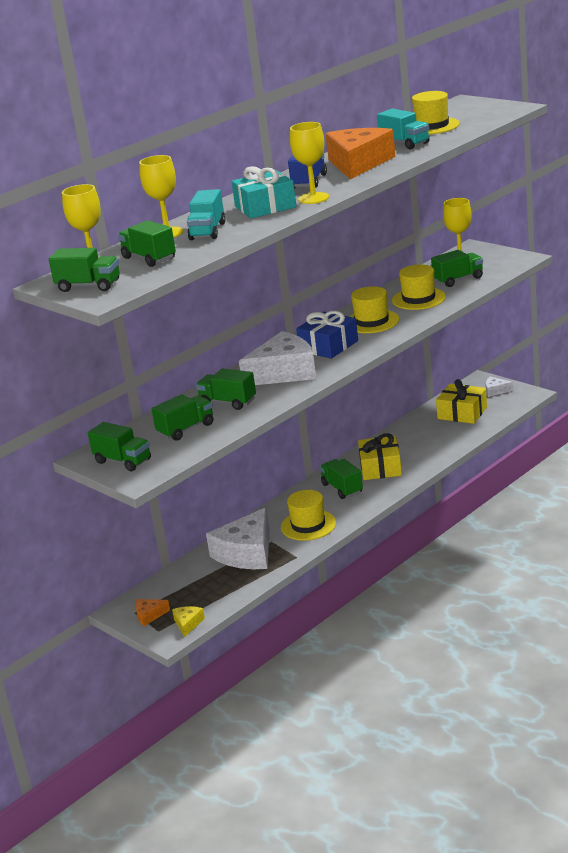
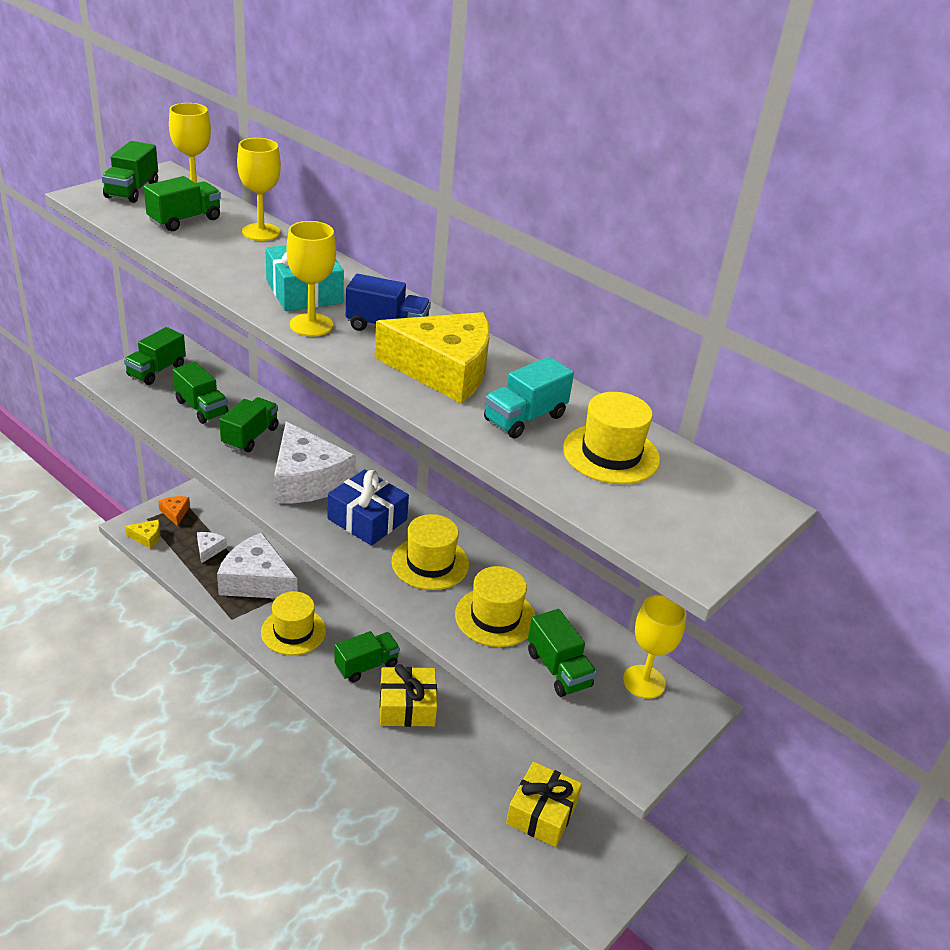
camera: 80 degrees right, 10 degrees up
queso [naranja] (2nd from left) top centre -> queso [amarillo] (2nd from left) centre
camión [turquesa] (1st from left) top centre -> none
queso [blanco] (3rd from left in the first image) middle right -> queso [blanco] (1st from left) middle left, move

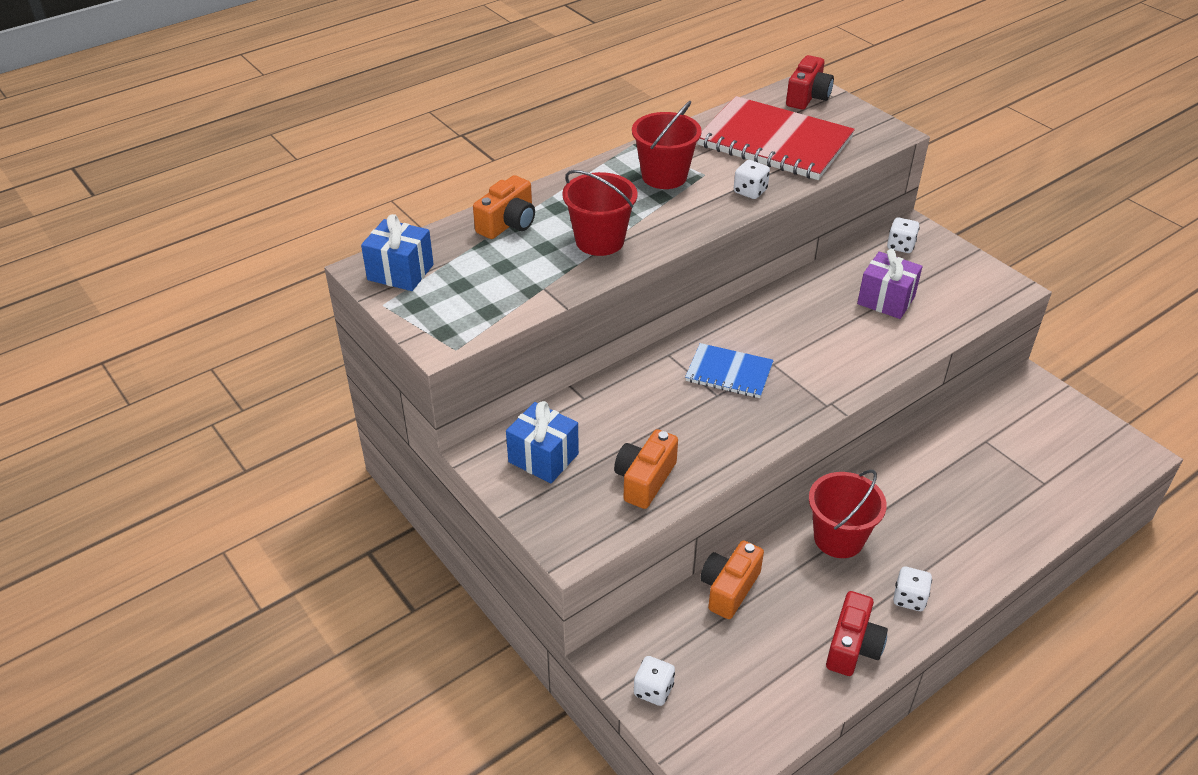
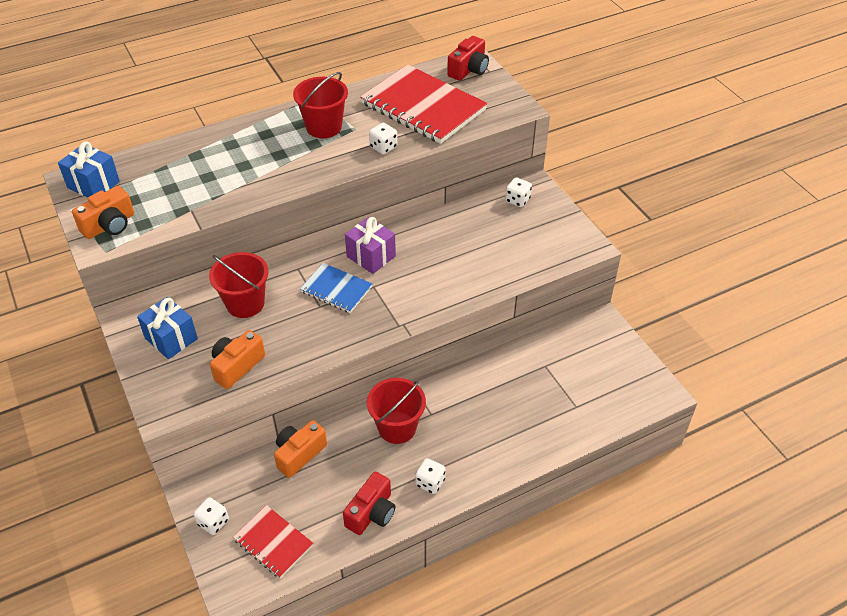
camera: 10 degrees right, 5 degrees up
balde [rojo] (1st from left) top centre -> balde [rojo] (1st from left) middle left, move
cámara [naranja] (1st from left) top centre -> cámara [naranja] (1st from left) middle left, move
regalo [morado] middle right -> regalo [morado] centre, move
none -> cuaderno [rojo] (1st from left) bottom left

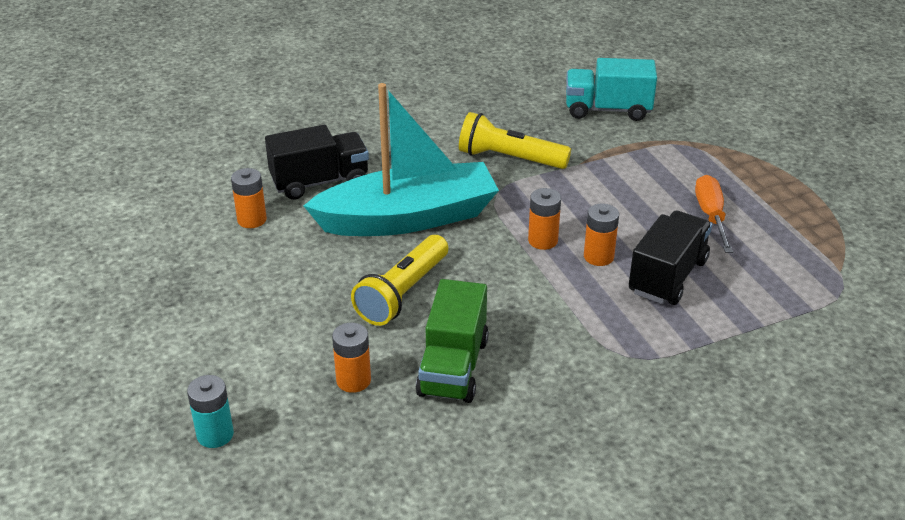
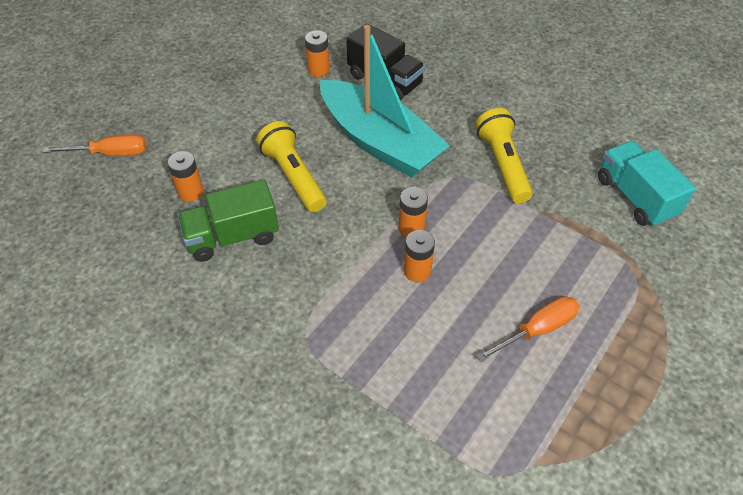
camera: 60 degrees right, 15 degrees up
camión [negro] (2nd from left) middle right -> none
lámpara de mano [amarillo] (1st from left) centre, 60 degrees clockwise
pila [turquesa] bottom left -> destornillador [naranja] (1st from left) top left

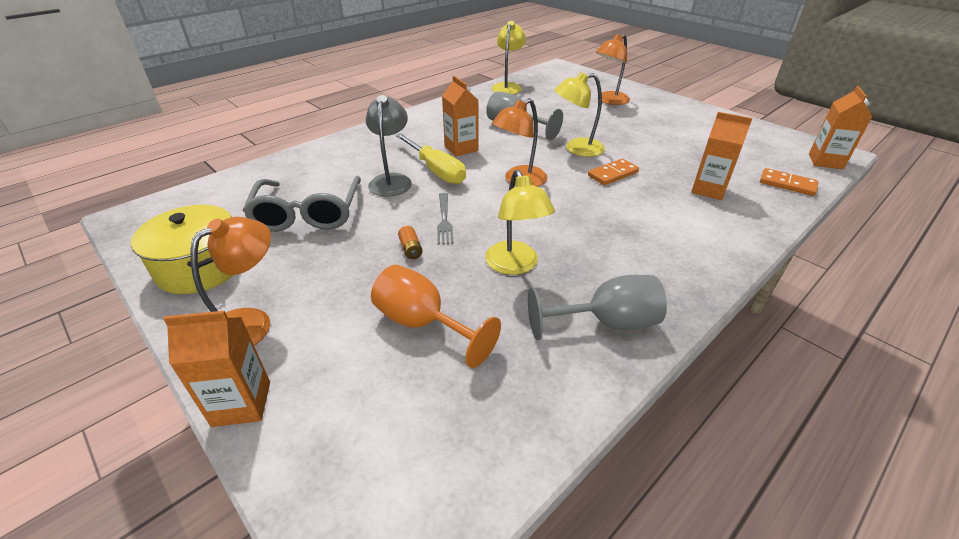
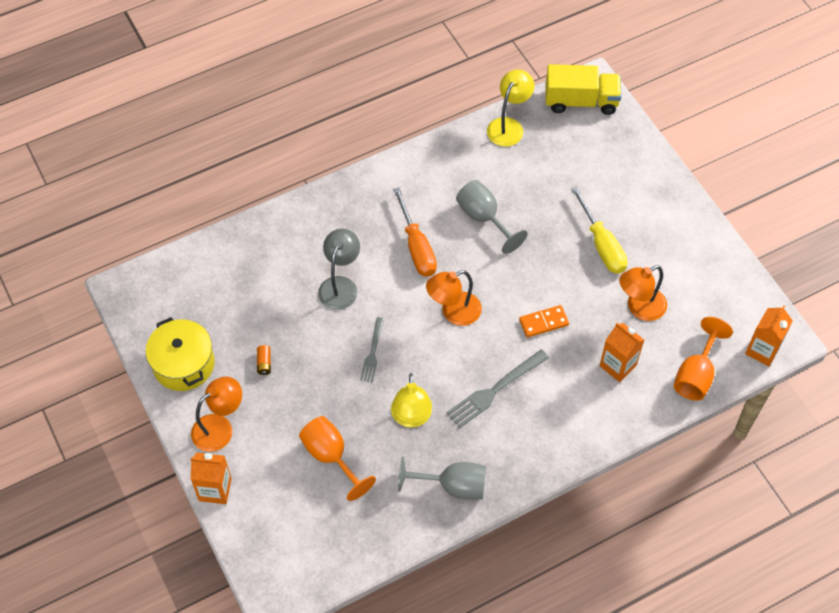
camera: 15 degrees right, 20 degrees up
lámpara [naranja] (3rd from left) top centre -> lámpara [naranja] (3rd from left) middle right, move
lámpara [amarillo] (3rd from left) top centre -> none
cartón de leche [naranja] (2nd from left) top centre -> destornillador [naranja] centre
destornillador [amarillo] top centre -> destornillador [amarillo] middle right, move
ficha de dominó [naranja] (2nd from left) middle right -> copa [naranja] (2nd from left) middle right
gafas [gris] middle left -> none
pila [naranja] centre -> pila [naranja] middle left, move
none -> camión [amarillo] top right
none -> tenedor [gris] (2nd from left) centre

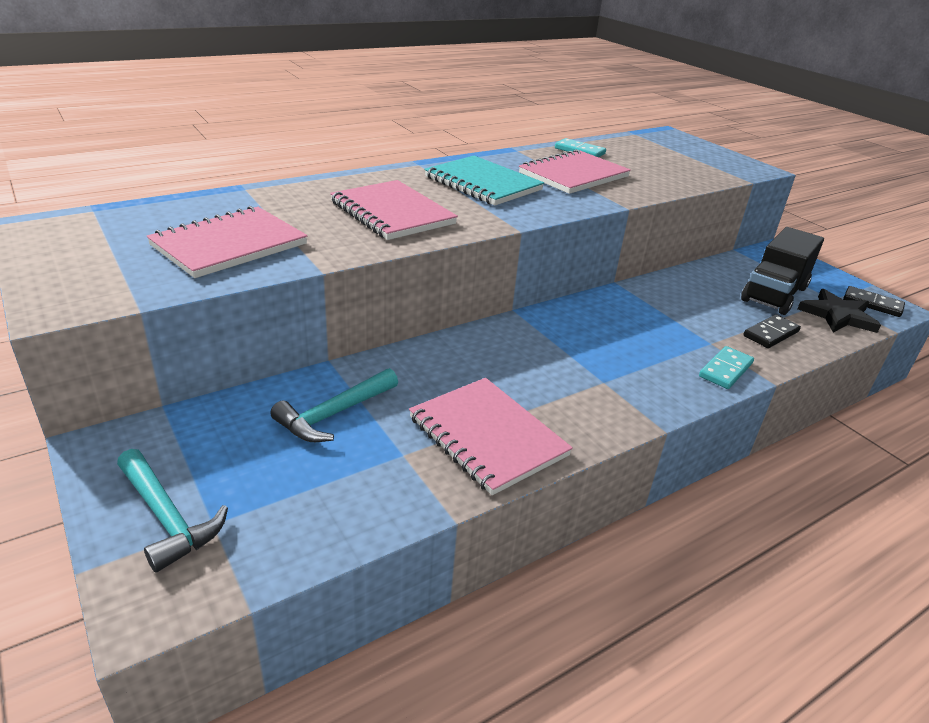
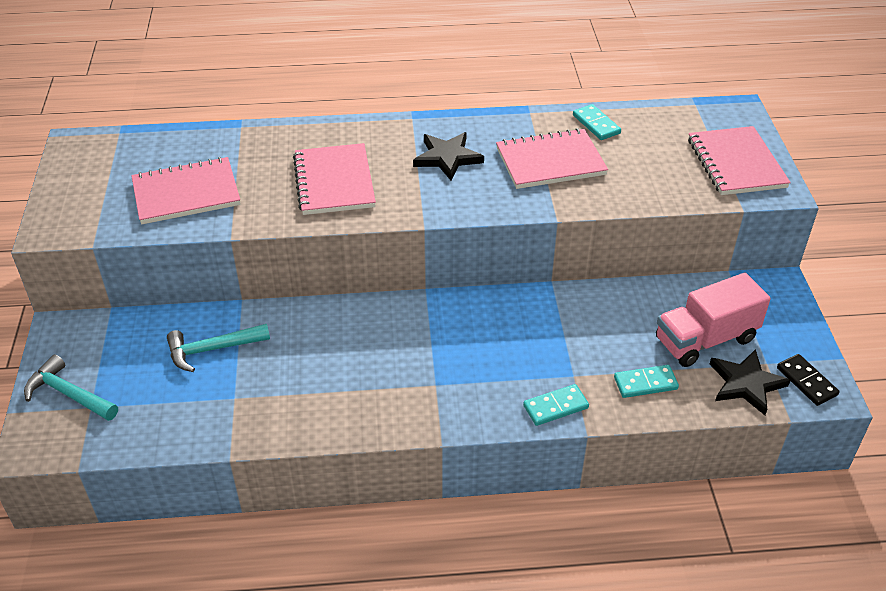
camera: 30 degrees right, 10 degrees up
cuaderno [turquesa] top centre -> estrella [negro] (1st from left) top centre
camión [negro] middle right -> camión [rosa] middle right
ficha de dominó [negro] (1st from left) middle right -> ficha de dominó [turquesa] (3rd from left) middle right
cuaderno [rosa] (3rd from left in the first image) centre -> cuaderno [rosa] (4th from left) top right, move
martillo [turquesa] (1st from left) bottom left -> martillo [turquesa] (1st from left) middle left, 135 degrees clockwise

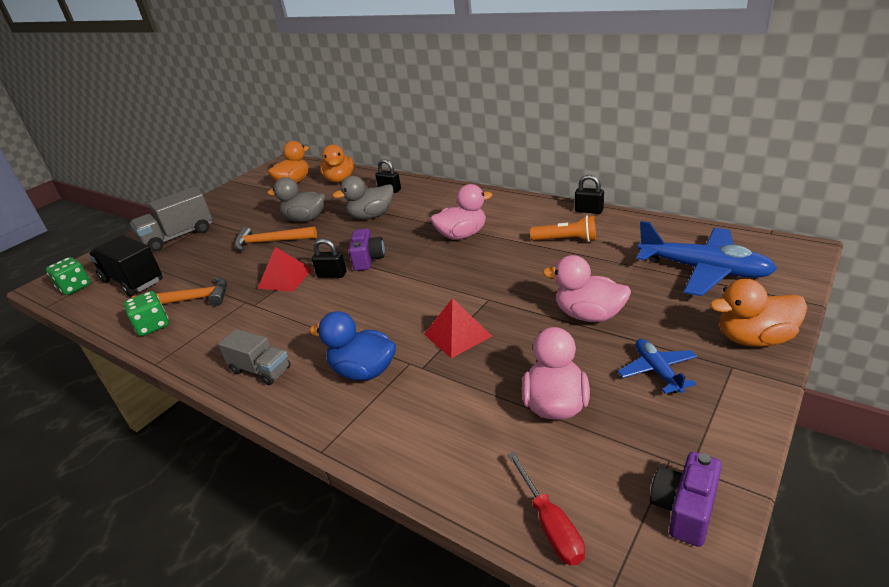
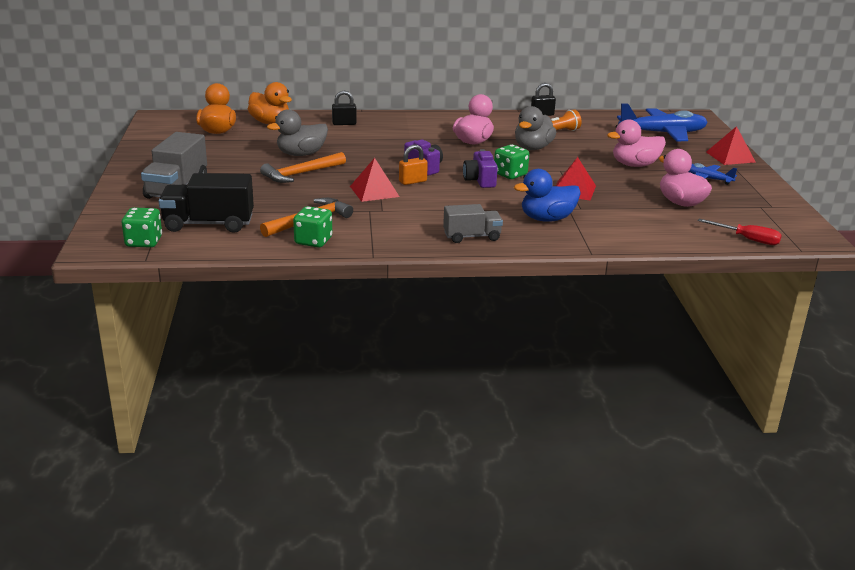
camera: 45 degrees left, 5 degrees down
pato [gris] (2nd from left) centre -> pato [gris] (2nd from left) top centre, move
candado [negro] (1st from left) centre -> candado [naranja] top centre
pato [naranja] (3rd from left) middle right -> pirámide [rojo] (3rd from left) top right
cámara [morado] (2nd from left) bottom right -> cámara [morado] (2nd from left) top centre, move
none -> dado [verde] (3rd from left) top centre

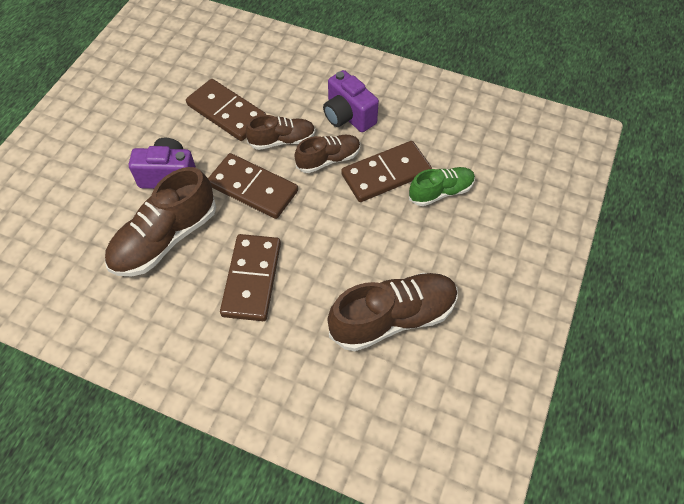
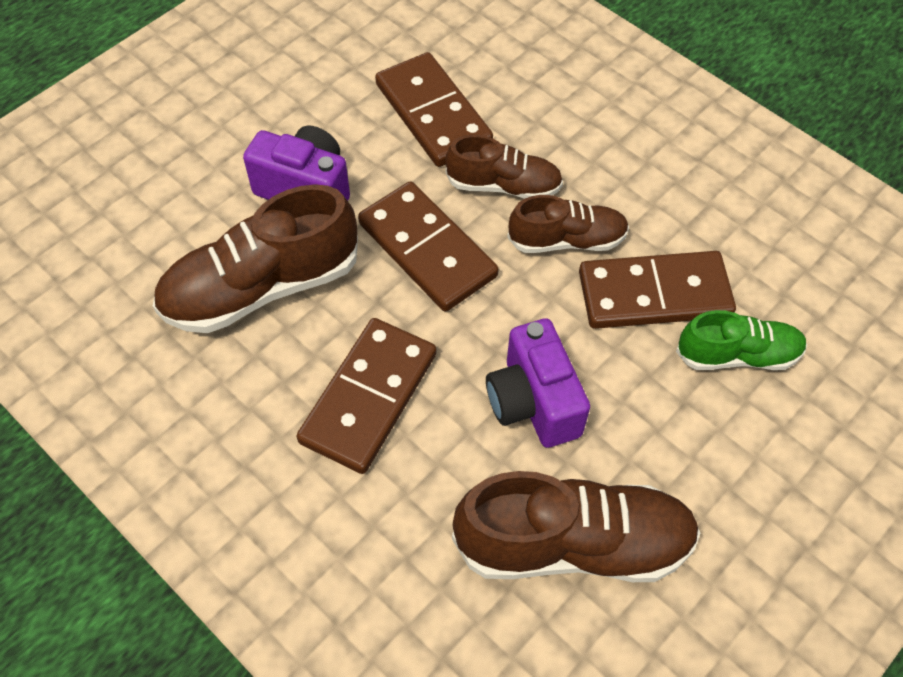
camera: 20 degrees right, 0 degrees up
cámara [morado] (2nd from left) top centre -> cámara [morado] (2nd from left) centre, move

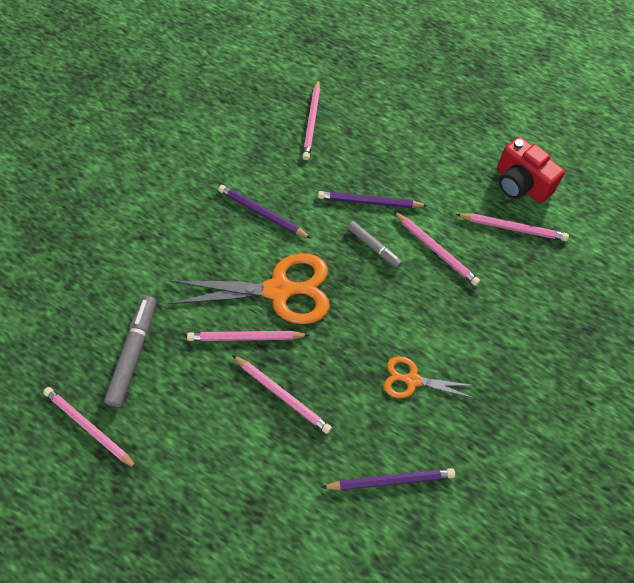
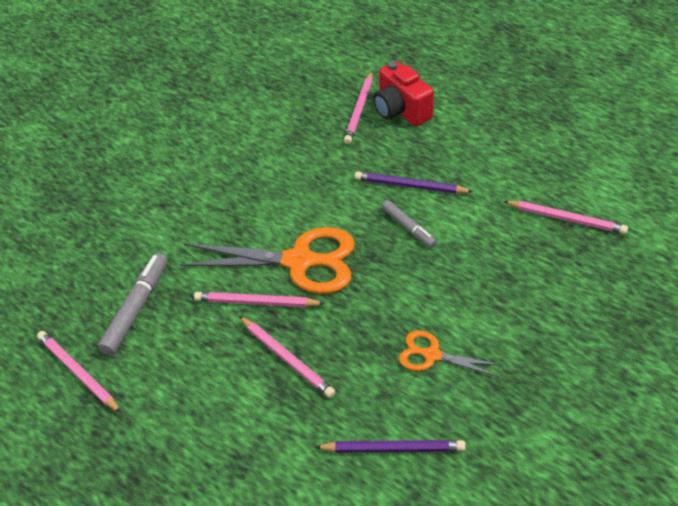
camera: 10 degrees right, 15 degrees down
cámara [rojo] top right -> cámara [rojo] top centre, move
lápiz [morado] (1st from left) centre -> none
lápiz [rosa] (5th from left) middle right -> none

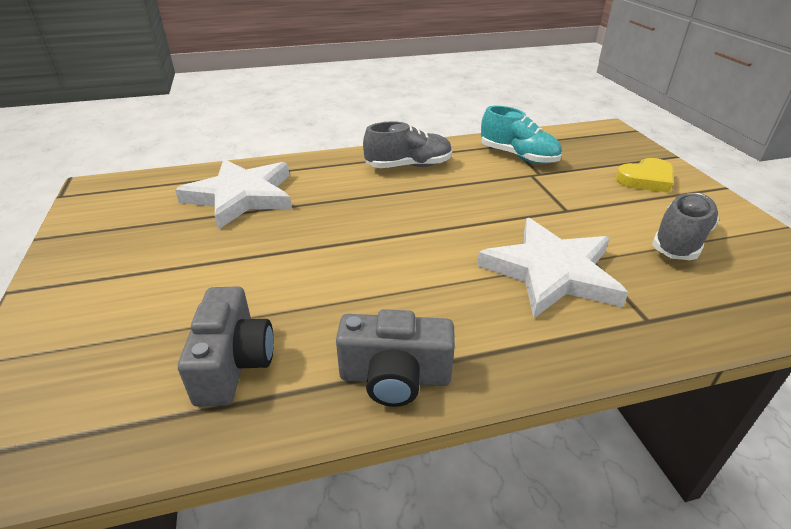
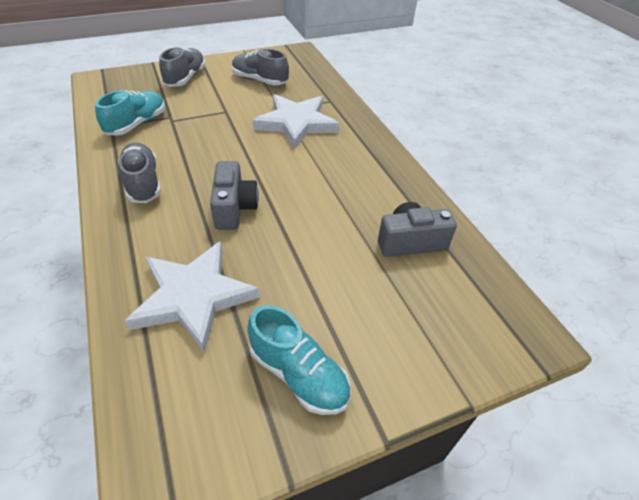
camera: 100 degrees left, 10 degrees up
corazón [amarillo] top right -> zapato [gris] (2nd from left) top left
cámara [gris] (2nd from left in the first image) bottom centre -> cámara [gris] (1st from left) centre, move
none -> zapato [turquesa] (2nd from left) bottom centre

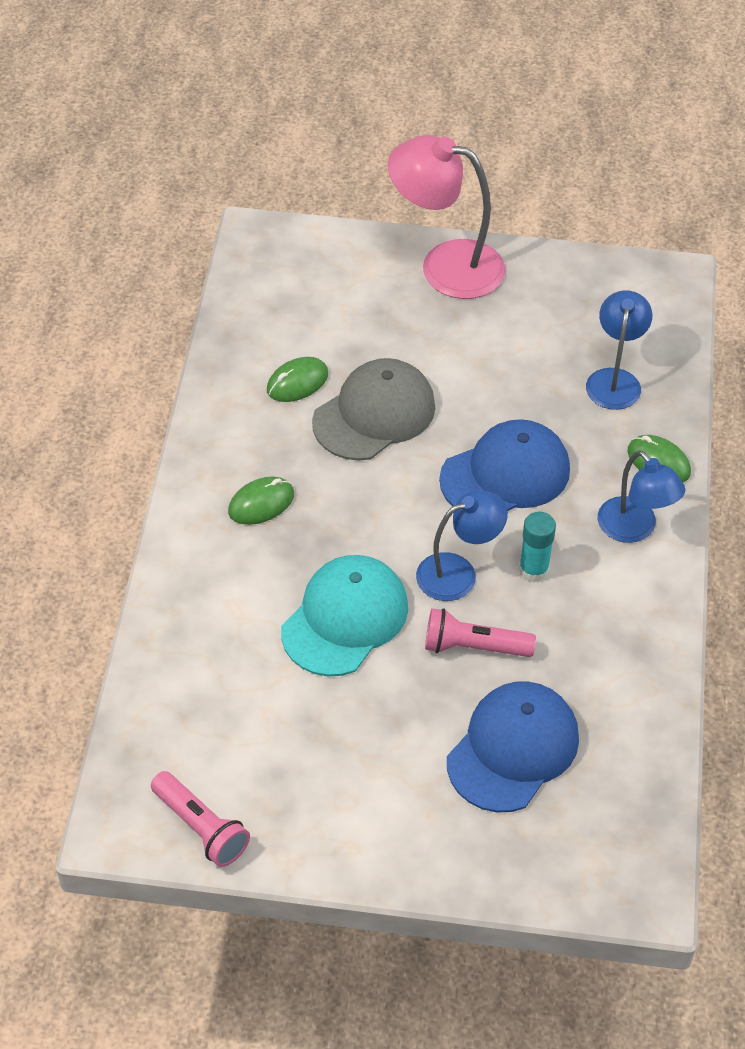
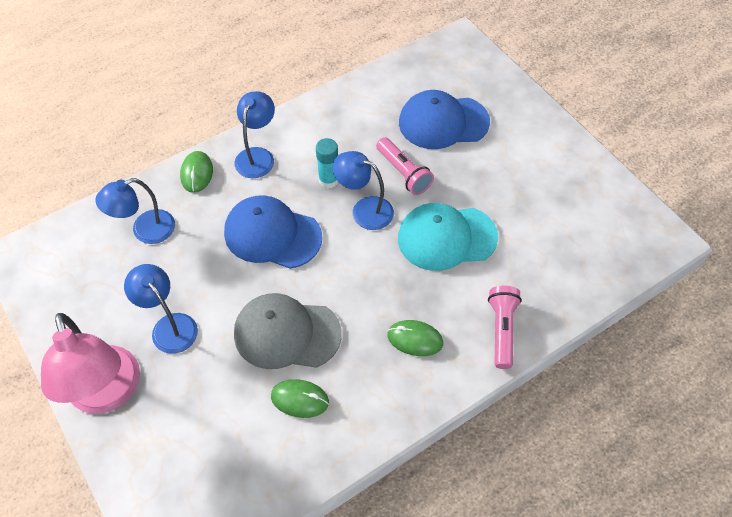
camera: 130 degrees left, 5 degrees up
lámpara de mano [rosa] (1st from left in the first image) bottom left -> lámpara de mano [rosa] (2nd from left) middle right, move
none -> lámpara [azul] (2nd from left) middle left

